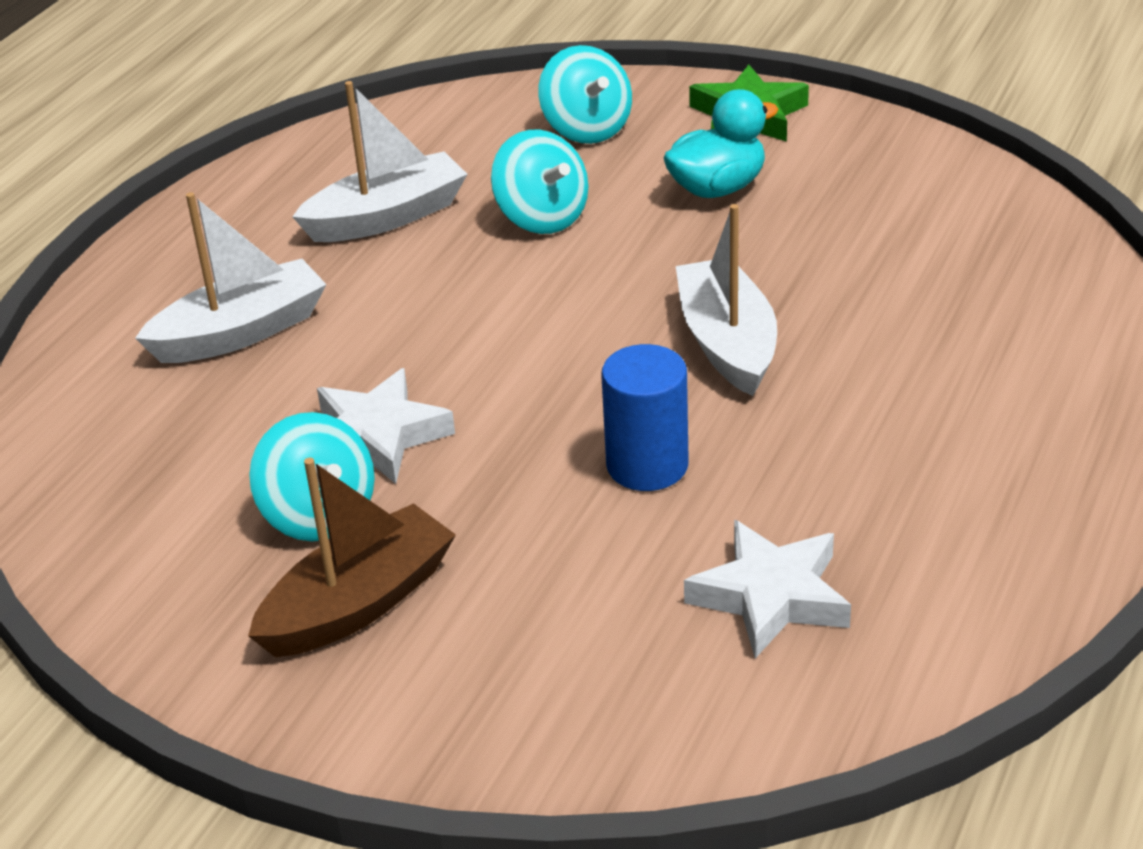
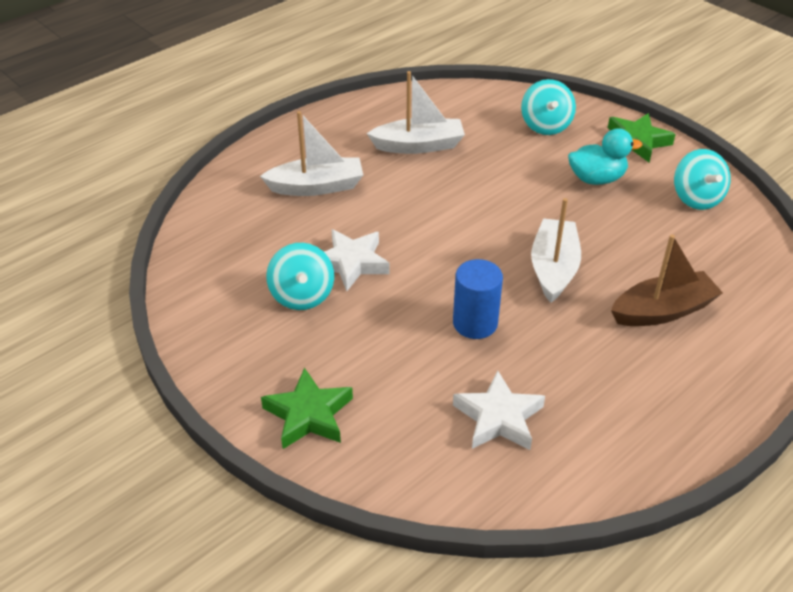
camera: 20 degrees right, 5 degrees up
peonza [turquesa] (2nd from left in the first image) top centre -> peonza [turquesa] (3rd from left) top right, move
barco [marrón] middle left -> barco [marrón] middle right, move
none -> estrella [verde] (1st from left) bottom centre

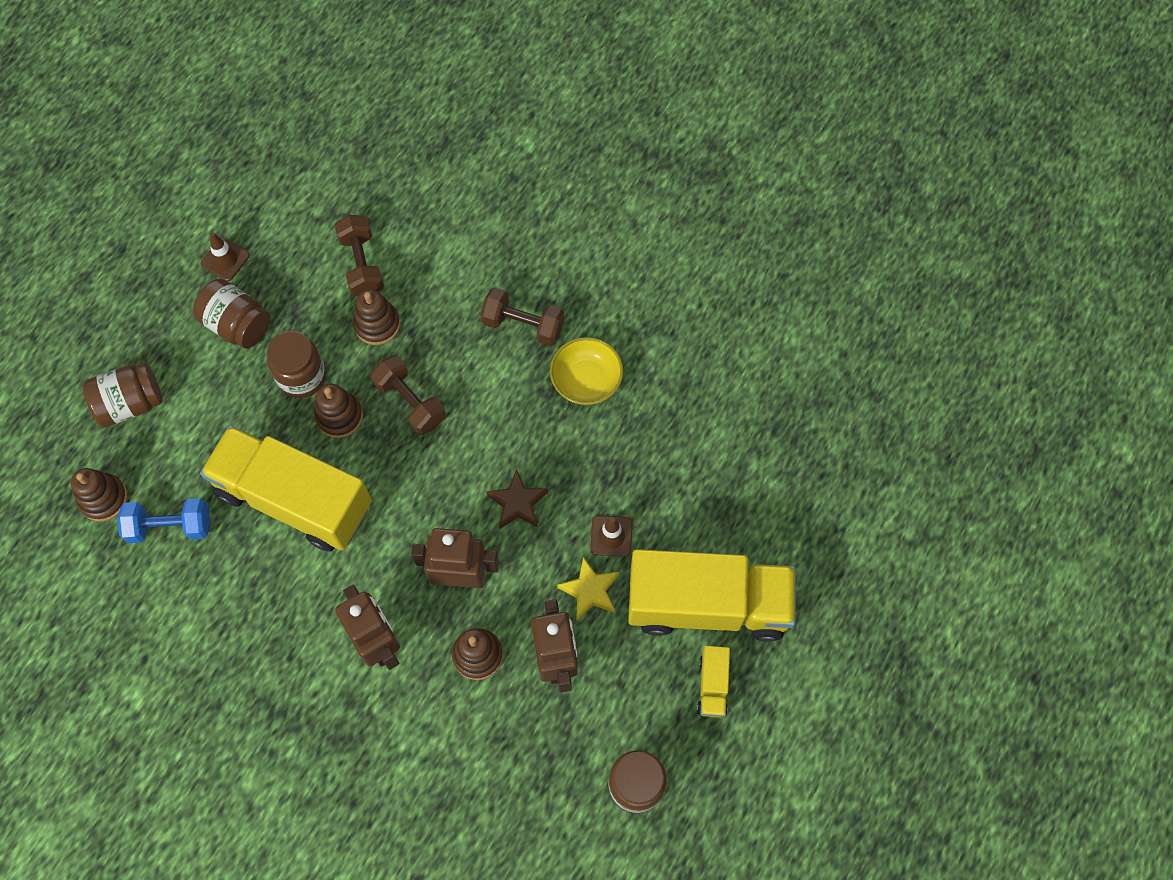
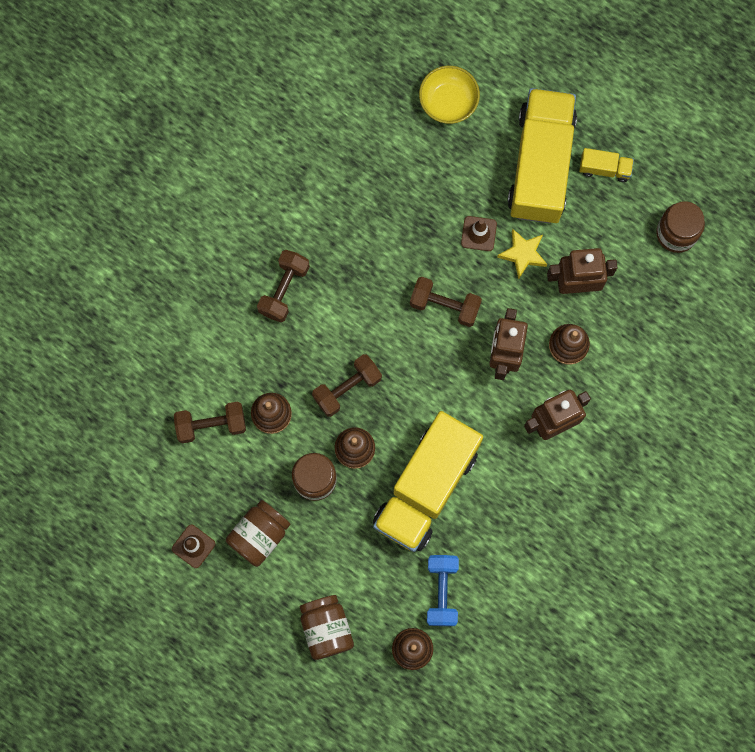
camera: 85 degrees left, 10 degrees up
cuenco [amarillo] centre -> cuenco [amarillo] top centre, move
estrella [marrón] centre -> mancuerna [marrón] (4th from left) centre

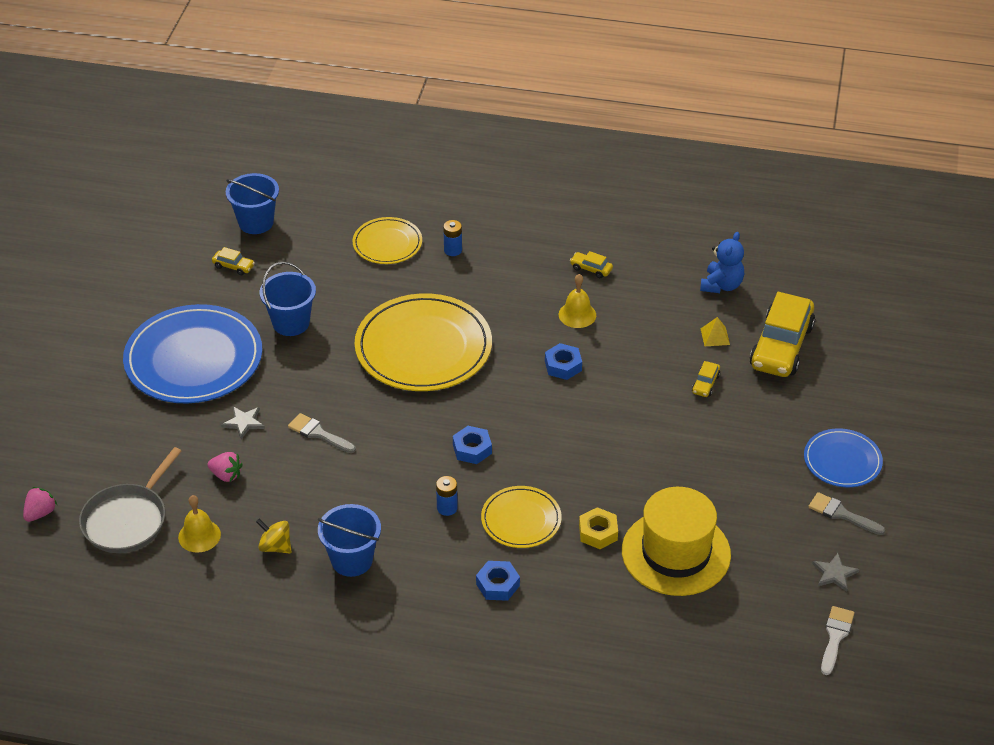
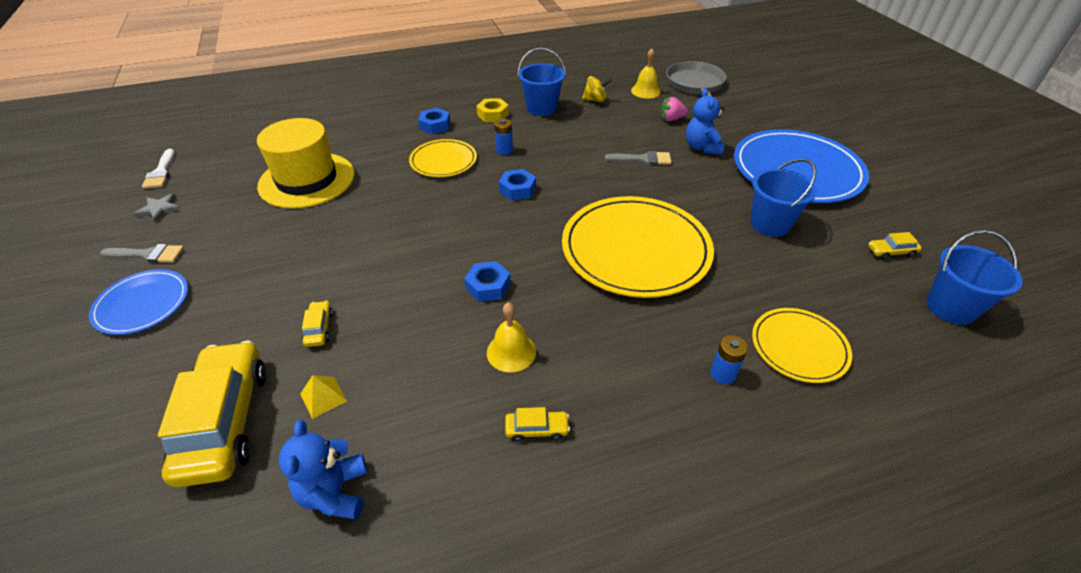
camera: 150 degrees right, 0 degrees up
estrella [gris] (1st from left) middle left -> osito [azul] (2nd from left) top centre
fresa [rosa] (1st from left) bottom left -> none
tuerca [amarillo] bottom centre -> tuerca [amarillo] top centre, move

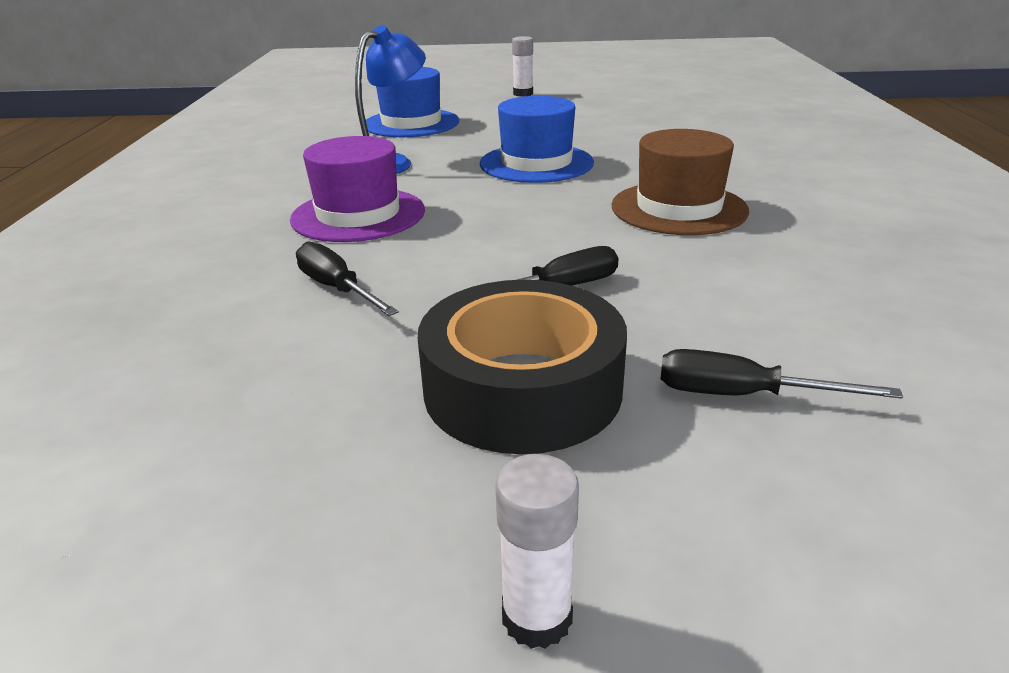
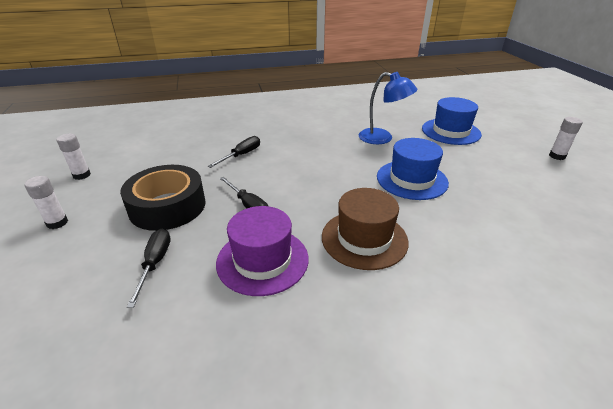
camera: 75 degrees right, 5 degrees up
sombrero [morado] top centre -> sombrero [morado] centre, move
none -> barra de pegamento [blanco] (2nd from left) middle left

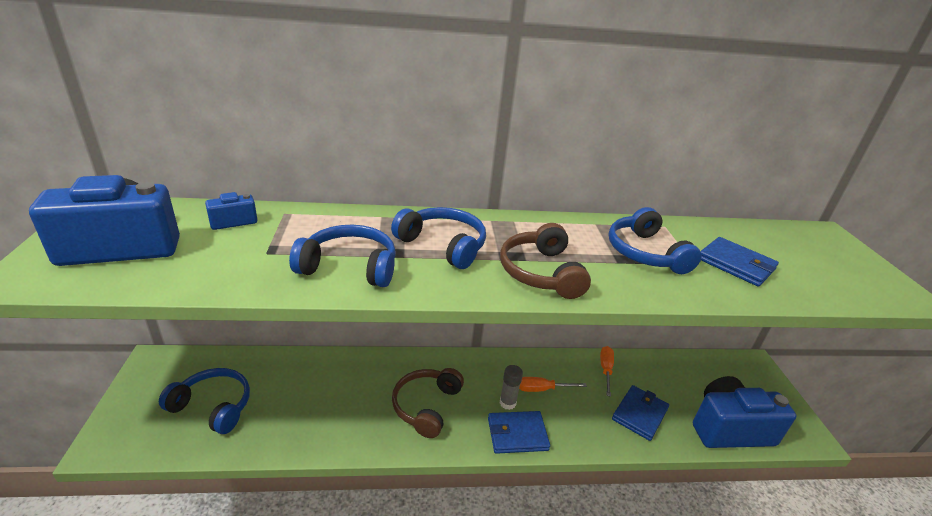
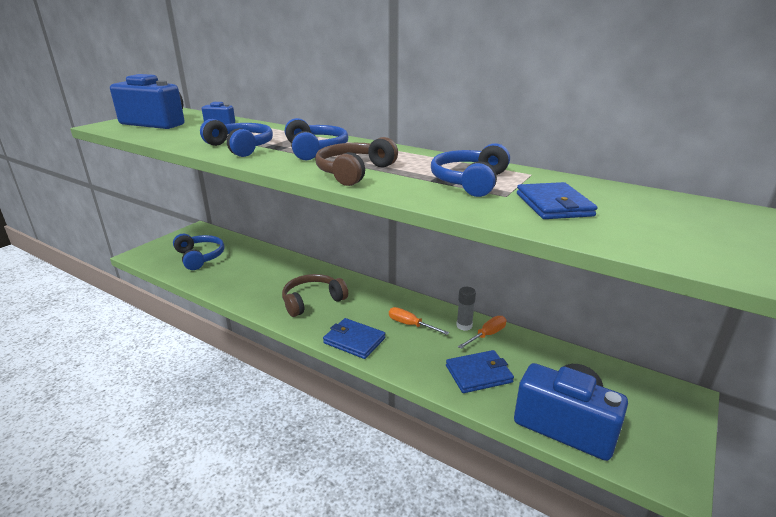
camera: 40 degrees right, 5 degrees down
barra de pegamento [gris] bottom centre -> barra de pegamento [gris] centre, move

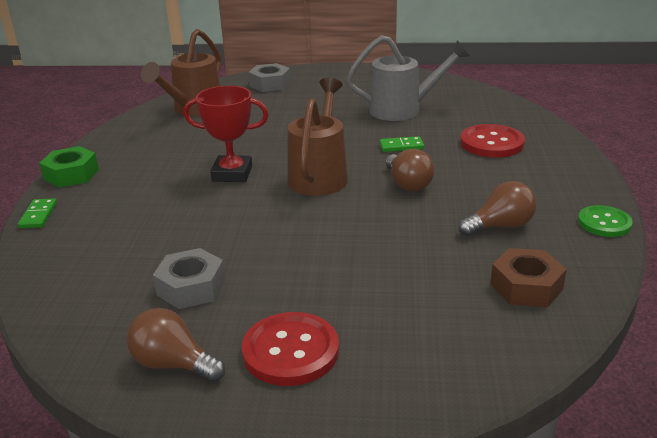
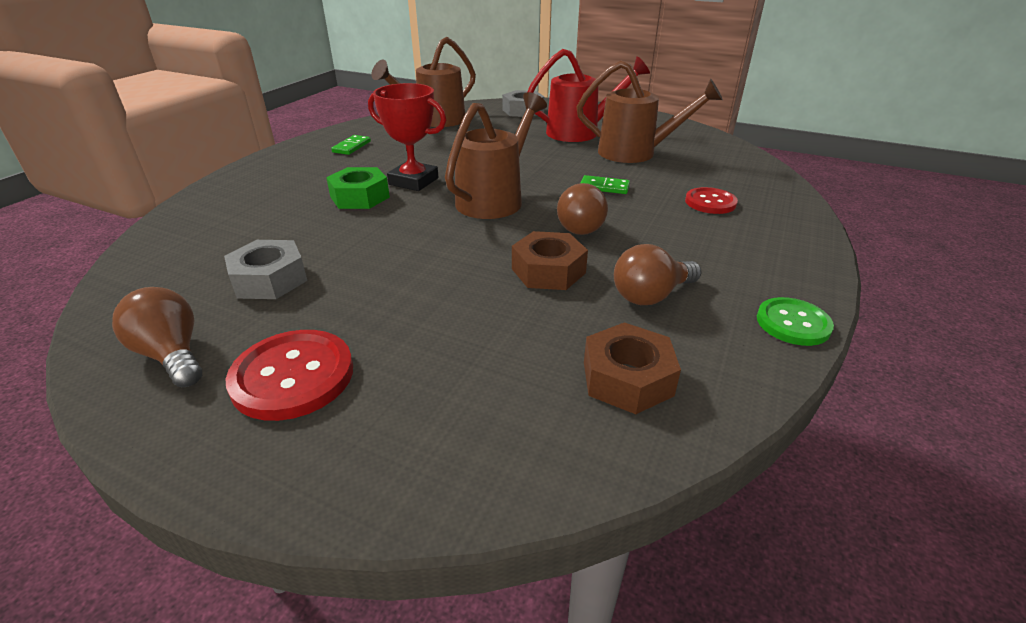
camera: 20 degrees right, 5 degrees up
regadera [gris] top centre -> regadera [marrón] (3rd from left) top centre
botón [rojo] (2nd from left) top right, x0.66
tuerca [verde] middle left -> tuerca [verde] top centre, move
bombilla [marrón] (3rd from left) middle right -> bombilla [marrón] (3rd from left) centre, 150 degrees clockwise
ficha de dominó [verde] (1st from left) middle left -> ficha de dominó [verde] (1st from left) top centre, move
none -> regadera [rojo] top centre
none -> tuerca [marrón] (1st from left) centre

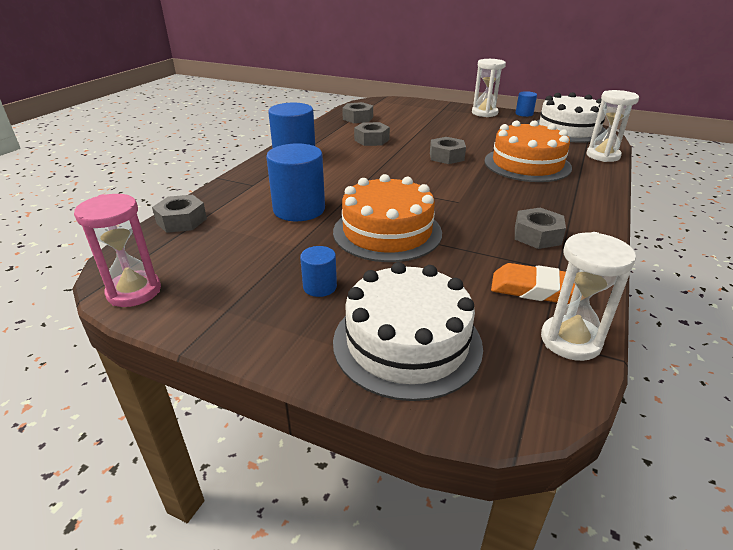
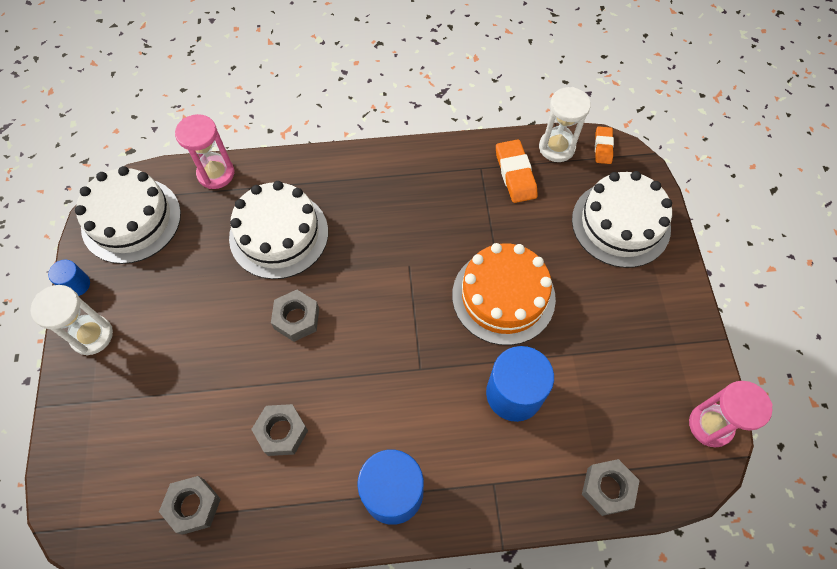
camera: 120 degrees left, 30 degrees up
reloj de arena [blanco] (3rd from left) top right -> reloj de arena [rosa] (1st from left) top left
tarta [naranja] (2nd from left) top right -> tarta [blanco] (2nd from left) middle left
tuerca [gris] (5th from left) middle right -> none
cilindro [azul] (3rd from left) centre -> none
none -> goma de borrar [naranja] (2nd from left) top right

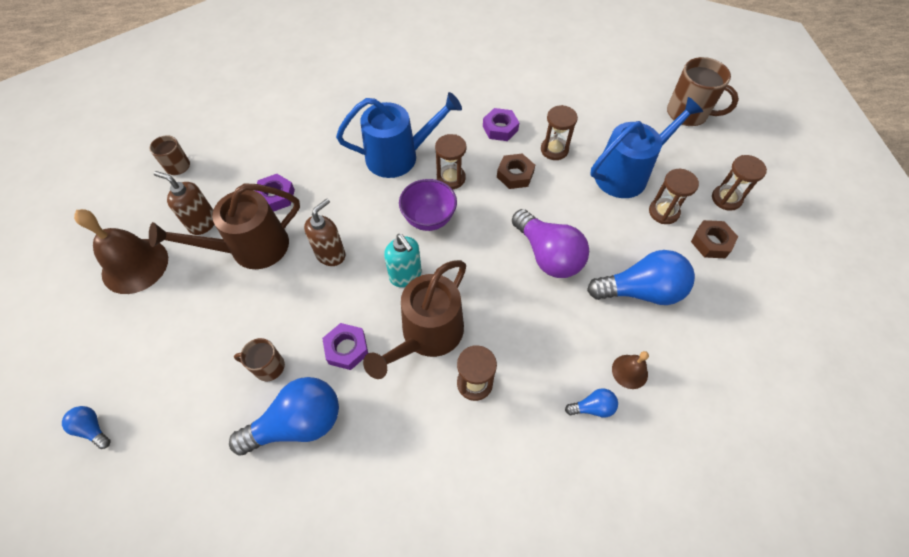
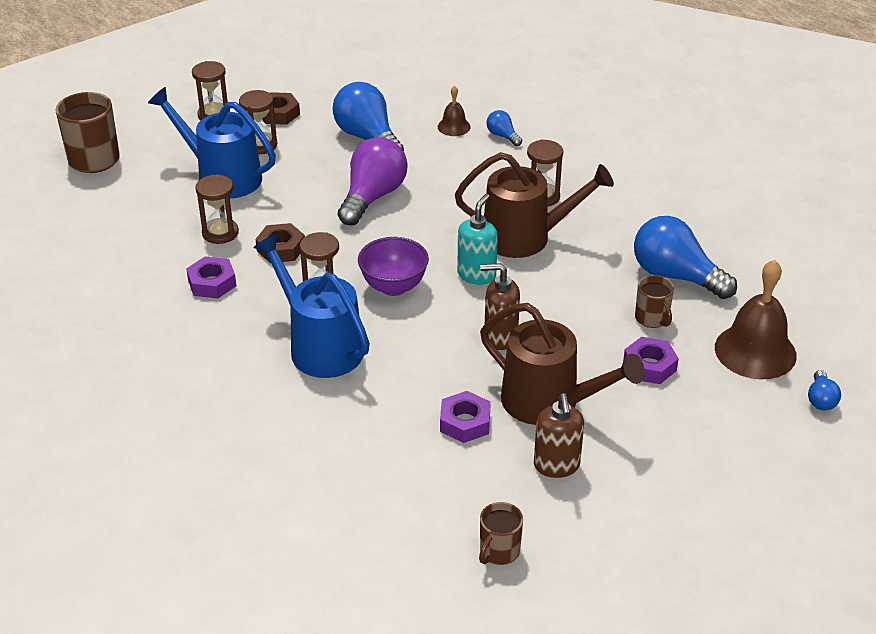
camera: 120 degrees left, 20 degrees down
campana [marrón] (1st from left in the first image) middle left -> campana [marrón] (2nd from left) middle right, move
tuerca [morado] (2nd from left in the first image) centre -> tuerca [morado] (3rd from left) middle right, move

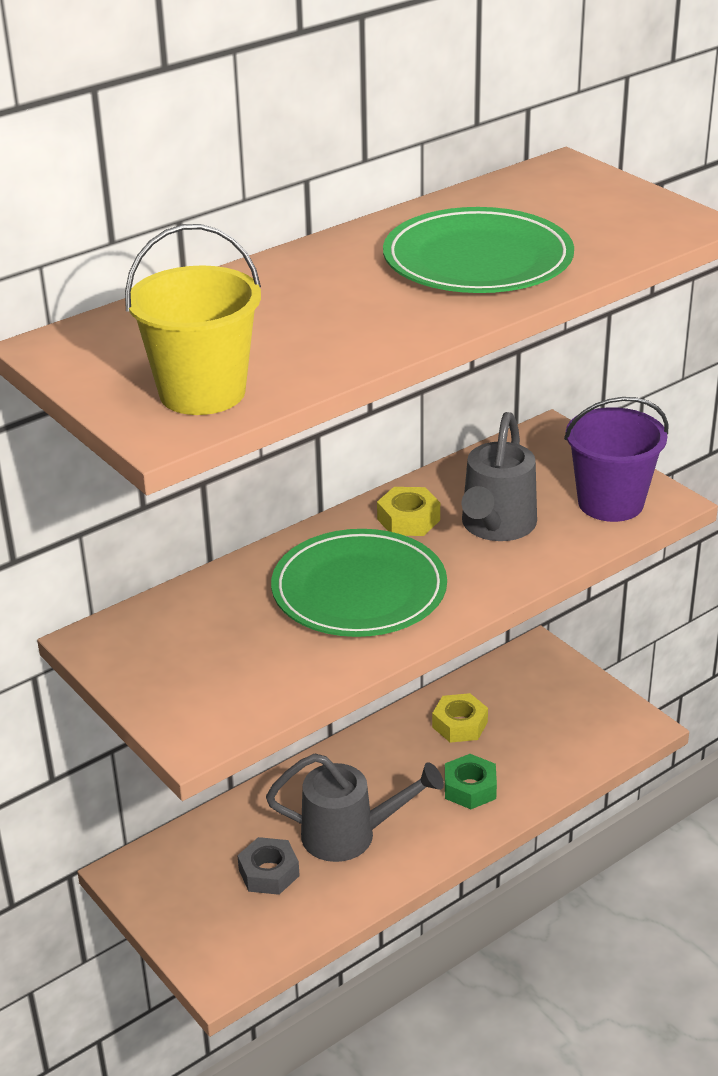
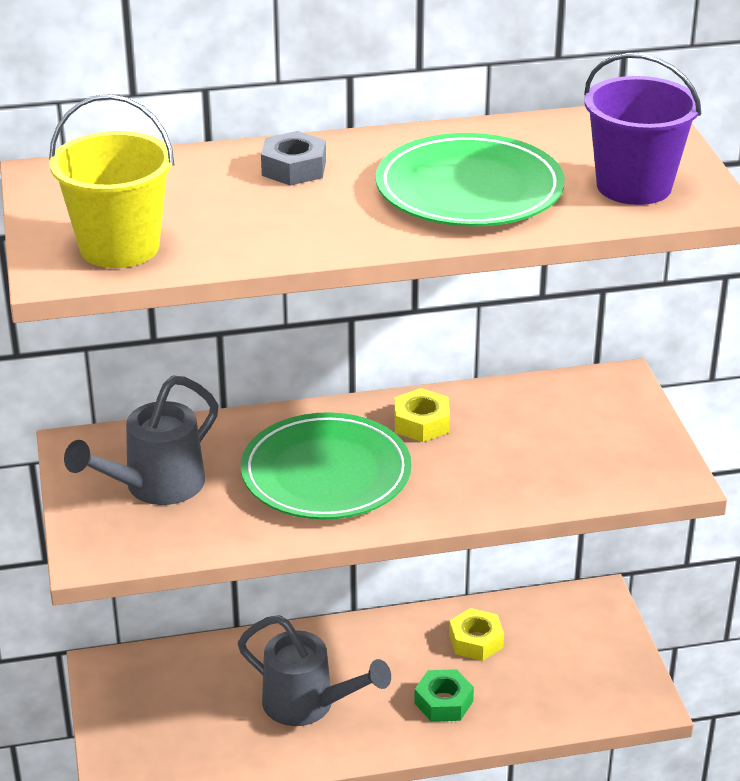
camera: 25 degrees right, 0 degrees up
balde [morado] middle right -> balde [morado] top right, move
regadera [gris] (2nd from left in the first image) middle right -> regadera [gris] (1st from left) middle left, move
tuerca [gris] bottom centre -> tuerca [gris] top centre, move

